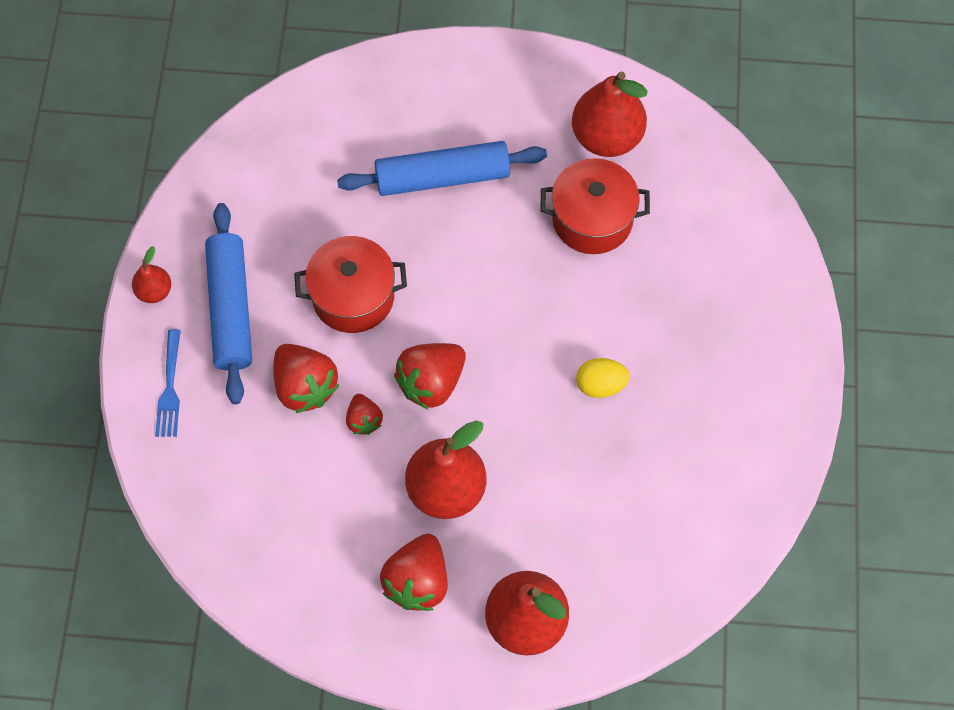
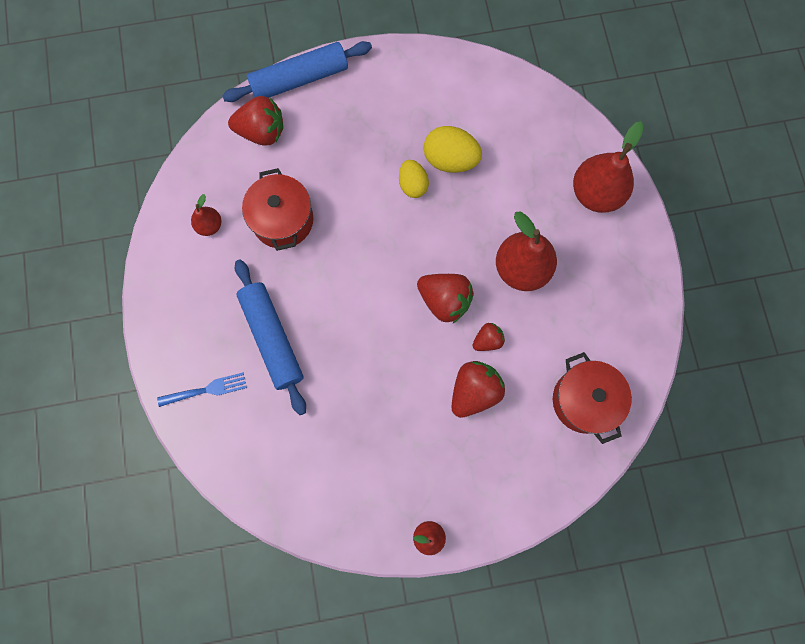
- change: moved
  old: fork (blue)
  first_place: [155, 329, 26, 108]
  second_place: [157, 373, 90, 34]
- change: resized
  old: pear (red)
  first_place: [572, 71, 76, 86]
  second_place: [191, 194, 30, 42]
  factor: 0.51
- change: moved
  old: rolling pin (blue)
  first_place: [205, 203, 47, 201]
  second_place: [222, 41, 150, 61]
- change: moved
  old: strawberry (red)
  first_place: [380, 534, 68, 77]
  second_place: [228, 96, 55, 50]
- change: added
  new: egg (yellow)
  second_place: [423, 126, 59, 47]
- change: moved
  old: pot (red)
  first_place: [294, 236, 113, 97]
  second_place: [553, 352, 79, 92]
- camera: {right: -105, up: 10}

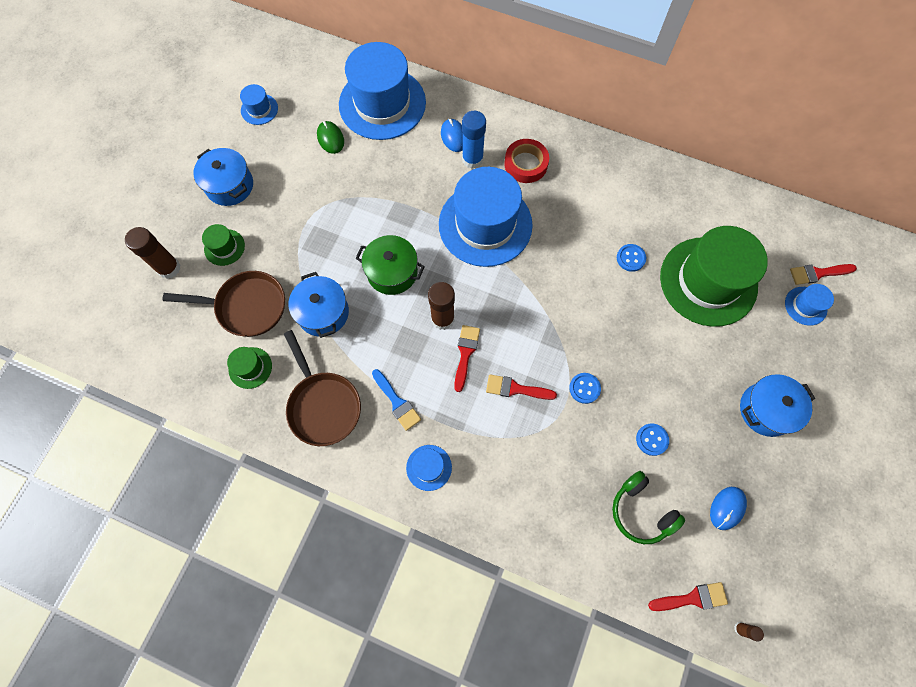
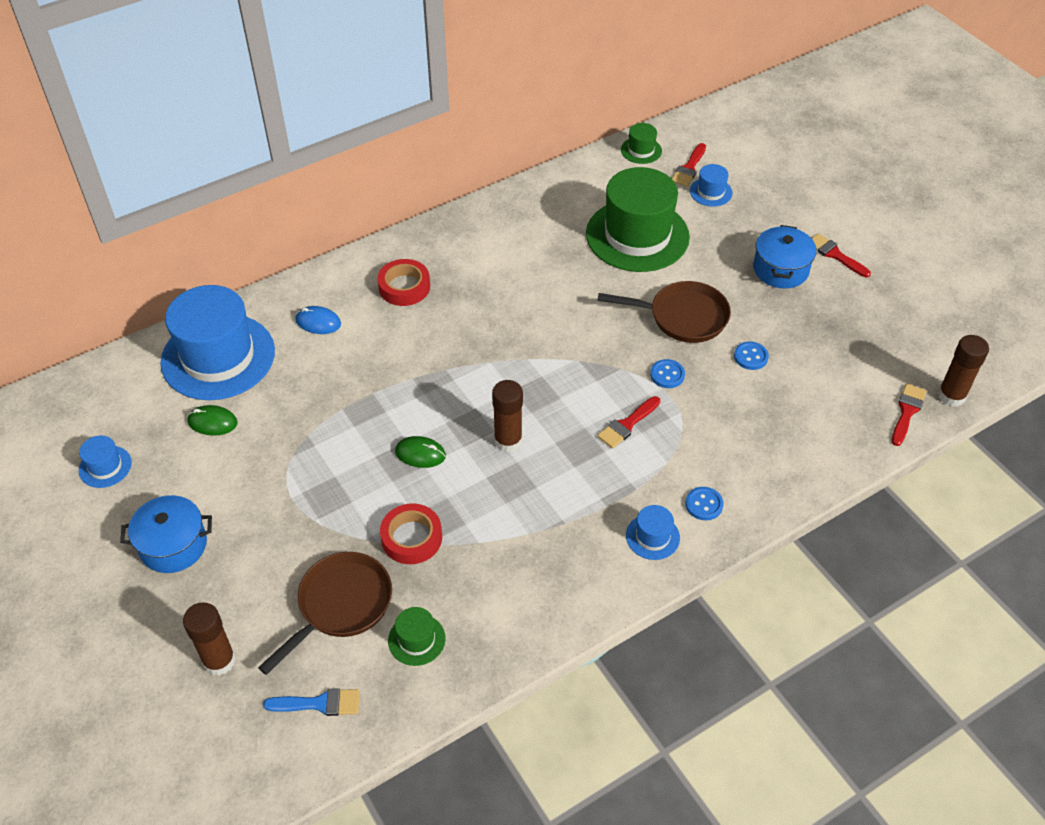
- change: moved
  old: brush (blue)
  first_place: [372, 369, 49, 62]
  second_place: [263, 688, 97, 28]
- change: replaced
  old: pot (blue)
  new: tape (red)
  first_place: [288, 272, 61, 66]
  second_place: [380, 504, 62, 60]
- change: replaced
  old: pot (green)
  new: mouse (green)
  first_place: [355, 235, 70, 60]
  second_place: [395, 436, 51, 32]
- change: moved
  old: pan (brown)
  first_place: [284, 330, 77, 116]
  second_place: [598, 281, 133, 62]
- change: moved
  old: hat (green)
  first_place: [202, 224, 43, 42]
  second_place: [621, 123, 41, 41]
- change: moved
  old: button (blue)
  first_place: [617, 244, 29, 28]
  second_place: [685, 487, 38, 33]
- change: moved
  old: brush (red)
  first_place: [454, 325, 26, 67]
  second_place: [812, 233, 59, 44]
- change: resized
  old: glue stick (brown)
  first_place: [734, 622, 30, 20]
  second_place: [938, 335, 51, 71]
  factor: 2.15
- change: removed
  old: hat (blue)
  first_place: [439, 167, 94, 100]
- change: removed
  old: glue stick (blue)
  first_place: [462, 111, 24, 58]
- change: removed
  old: headphones (green)
  first_place: [612, 471, 73, 73]
- change: removed
  old: mouse (blue)
  first_place: [710, 487, 37, 43]
- camera: {right: -55, up: -20}

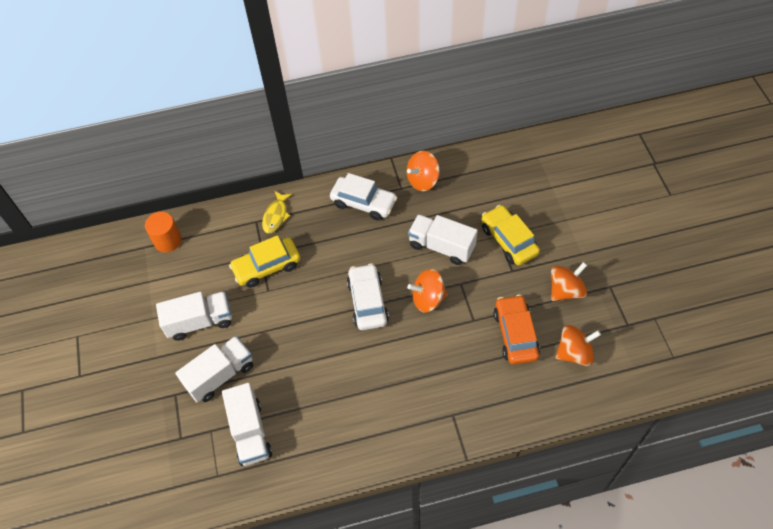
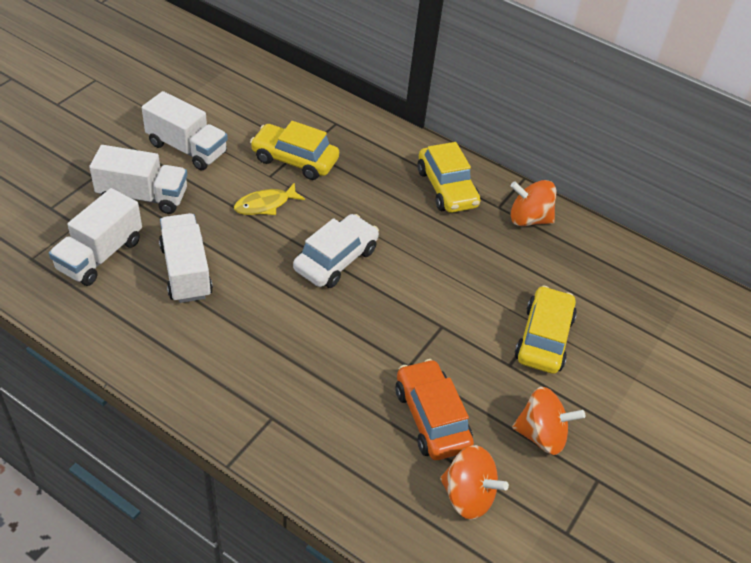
- change: moved
  old: truck (white)
  first_place: [408, 214, 70, 51]
  second_place: [159, 213, 54, 90]
- change: moved
  old: fish (yellow)
  first_place: [262, 191, 30, 42]
  second_place: [234, 182, 71, 33]
- change: turned
  old: car (orange)
  first_place: [494, 295, 46, 70]
  second_place: [395, 359, 79, 101]
  degrees: -60
- change: recoloured
  old: car (white)
  new: car (yellow)
  first_place: [330, 173, 68, 48]
  second_place: [417, 142, 64, 71]
- change: removed
  old: cylinder (orange)
  first_place: [145, 212, 37, 41]
- change: removed
  old: spinning top (orange)
  first_place: [407, 269, 41, 44]
- camera: {right: 40, up: -10}

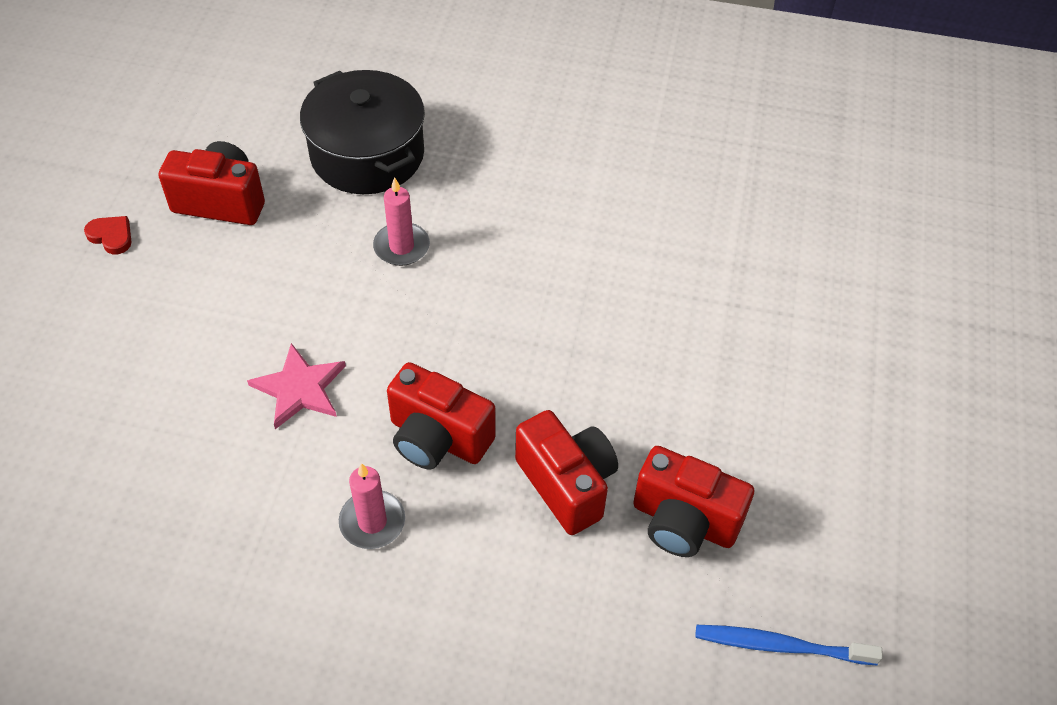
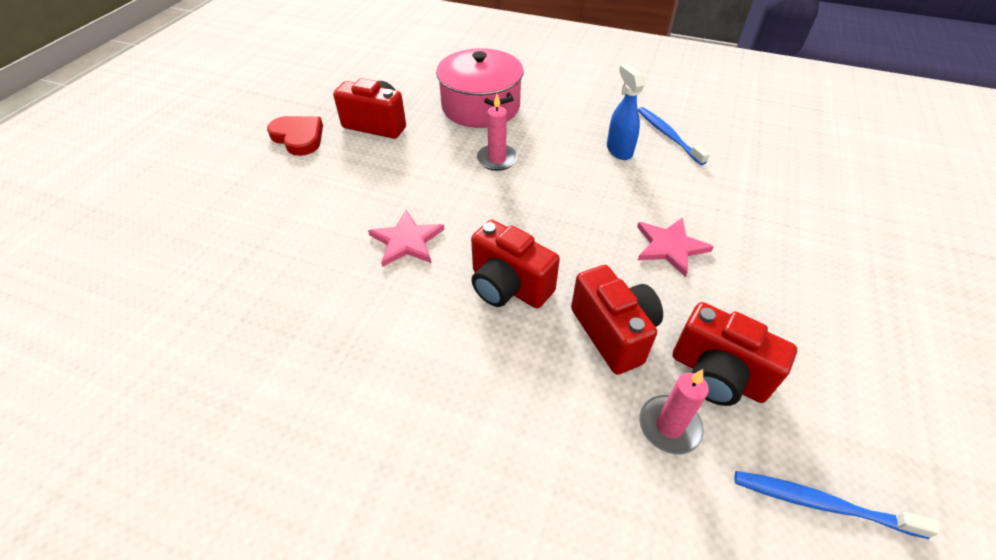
- change: resized
  old: heart (red)
  first_place: [84, 216, 48, 38]
  second_place: [267, 116, 56, 40]
  factor: 1.72
- change: recoloured
  old: pot (black)
  new: pot (pink)
  first_place: [300, 70, 125, 124]
  second_place: [436, 48, 87, 80]
- change: added
  new: spray bottle (blue)
  second_place: [607, 64, 38, 96]
- change: added
  new: star (pink)
  second_place: [637, 217, 77, 60]
- change: added
  new: toothbrush (blue)
  second_place: [638, 107, 72, 58]
- change: moved
  old: candle (pink)
  first_place: [339, 463, 66, 86]
  second_place: [639, 369, 70, 85]
- camera: {right: 10, up: -5}

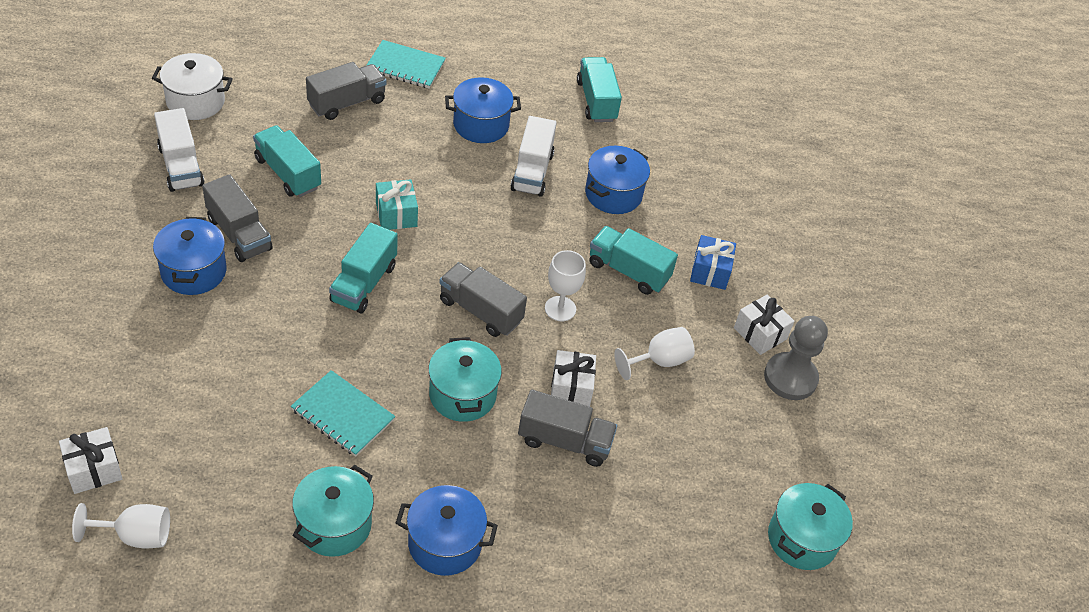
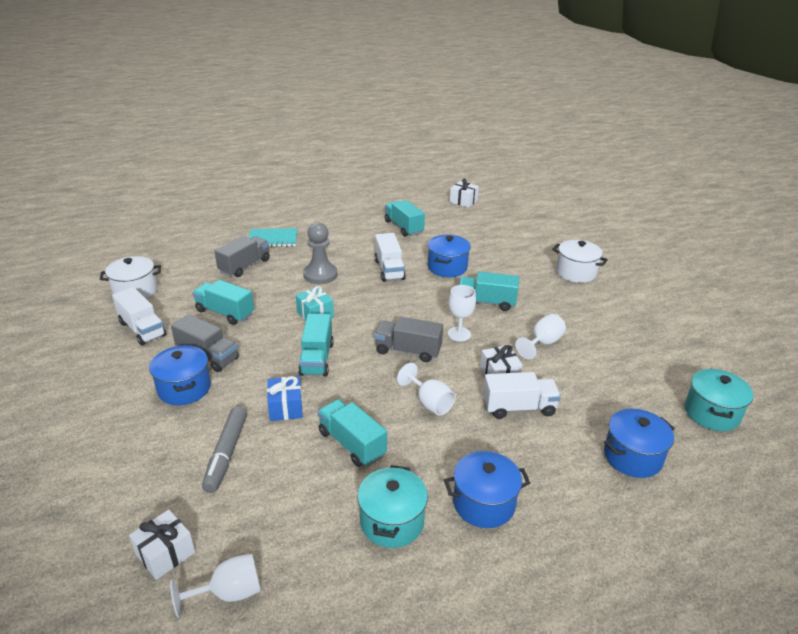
- change: added
  new: marker (grey)
  second_place: [202, 407, 45, 86]
- change: moved
  old: gift (blue)
  first_place: [690, 235, 46, 55]
  second_place: [267, 376, 36, 45]
- change: moved
  old: pawn (grey)
  first_place: [764, 316, 64, 84]
  second_place: [303, 222, 35, 62]
- change: replaced
  old: notebook (turquoise)
  new: truck (turquoise)
  first_place: [291, 370, 104, 87]
  second_place: [318, 399, 69, 68]
- change: replaced
  old: pot (turquoise)
  new: goblet (white)
  first_place: [428, 337, 74, 85]
  second_place: [397, 363, 59, 53]
- change: moved
  old: gift (white)
  first_place: [734, 295, 61, 60]
  second_place: [450, 178, 29, 30]
- change: recoloured
  old: truck (grey)
  new: truck (white)
  first_place: [518, 390, 99, 77]
  second_place: [483, 372, 78, 47]
- change: added
  new: pot (white)
  second_place: [552, 240, 56, 43]
- change: moved
  old: pot (blue)
  first_place: [445, 77, 76, 66]
  second_place: [604, 409, 71, 69]
- camera: {right: -15, up: -15}

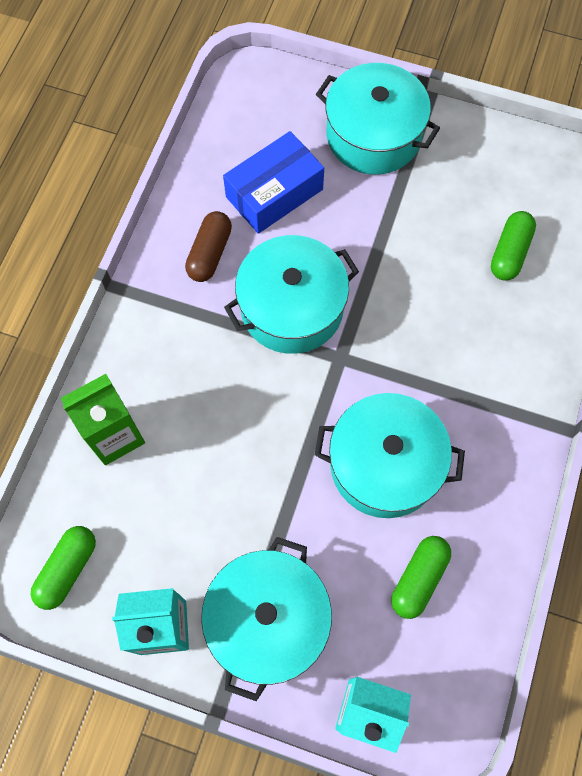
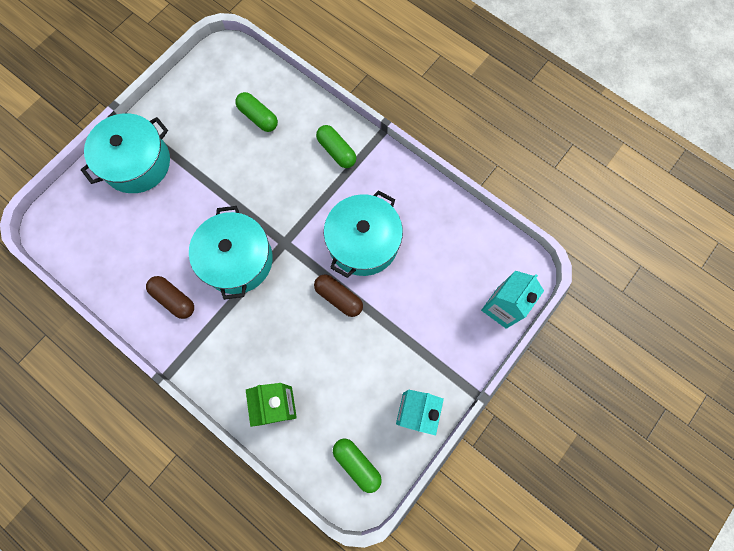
- change: added
  new: capsule (brown)
  second_place: [314, 274, 49, 43]
- change: moved
  old: capsule (green)
  first_place: [391, 536, 60, 83]
  second_place: [316, 125, 40, 43]
- change: removed
  old: pot (turquoise)
  first_place: [201, 537, 131, 164]
- change: removed
  old: box (blue)
  first_place: [223, 131, 101, 103]
- camera: {right: -70, up: 5}

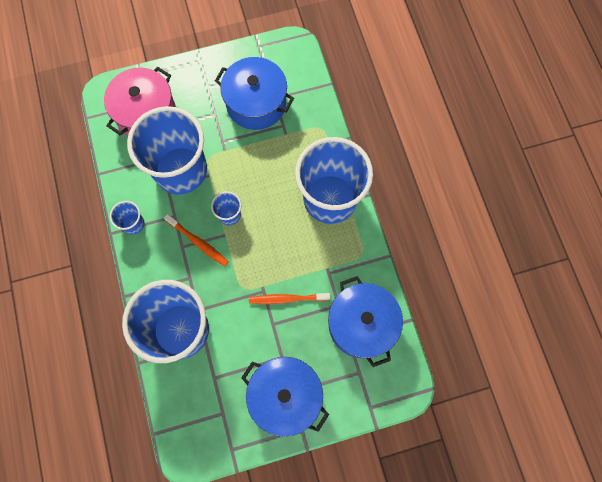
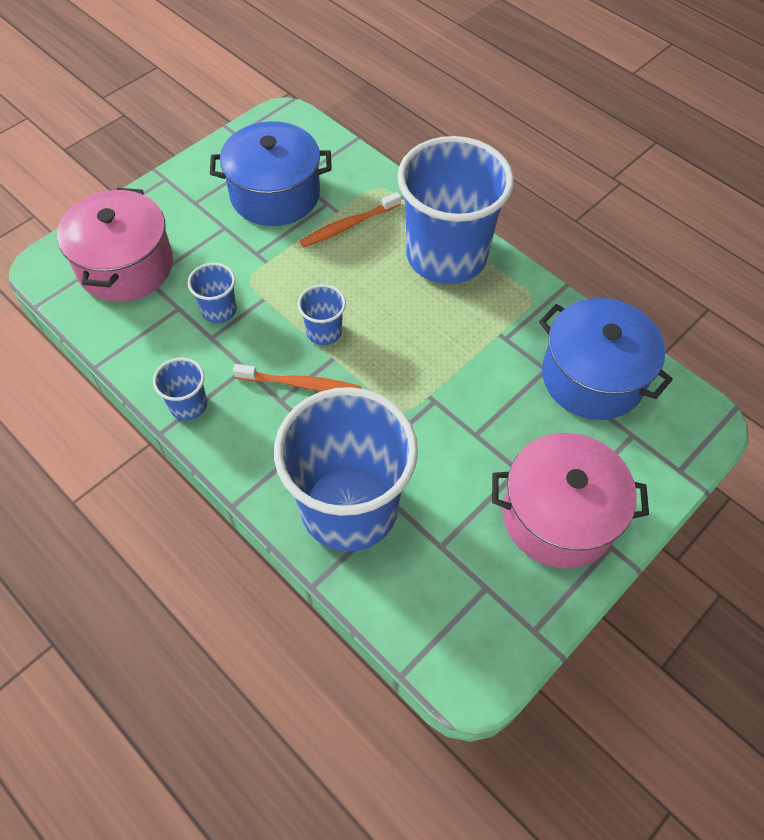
- change: resized
  old: cup (blue)
  first_place: [127, 106, 80, 89]
  second_place: [188, 263, 49, 60]
  factor: 0.42
- change: moved
  old: toothbrush (orange)
  first_place: [249, 293, 81, 11]
  second_place: [300, 192, 101, 55]
- change: recoloured
  old: pot (blue)
  new: pot (pink)
  first_place: [241, 357, 88, 80]
  second_place: [492, 433, 157, 135]
- camera: {right: -30, up: -15}

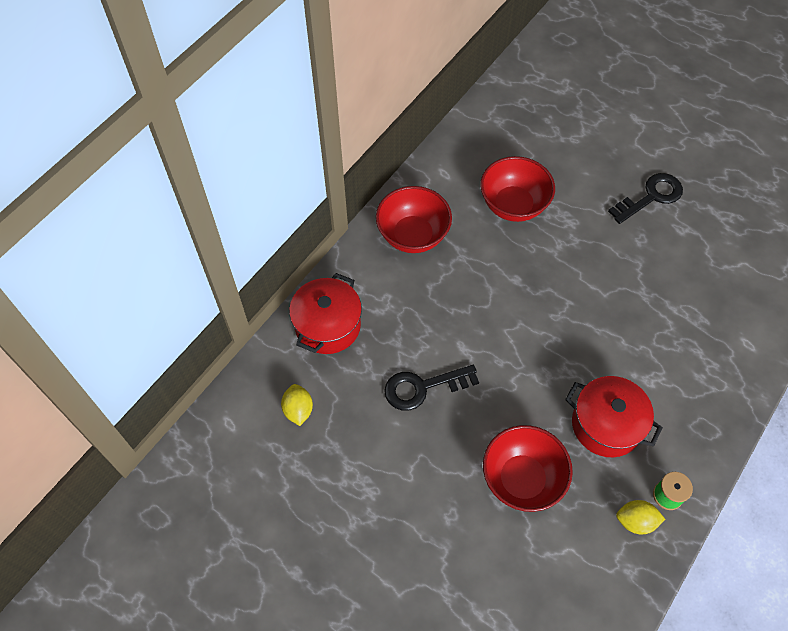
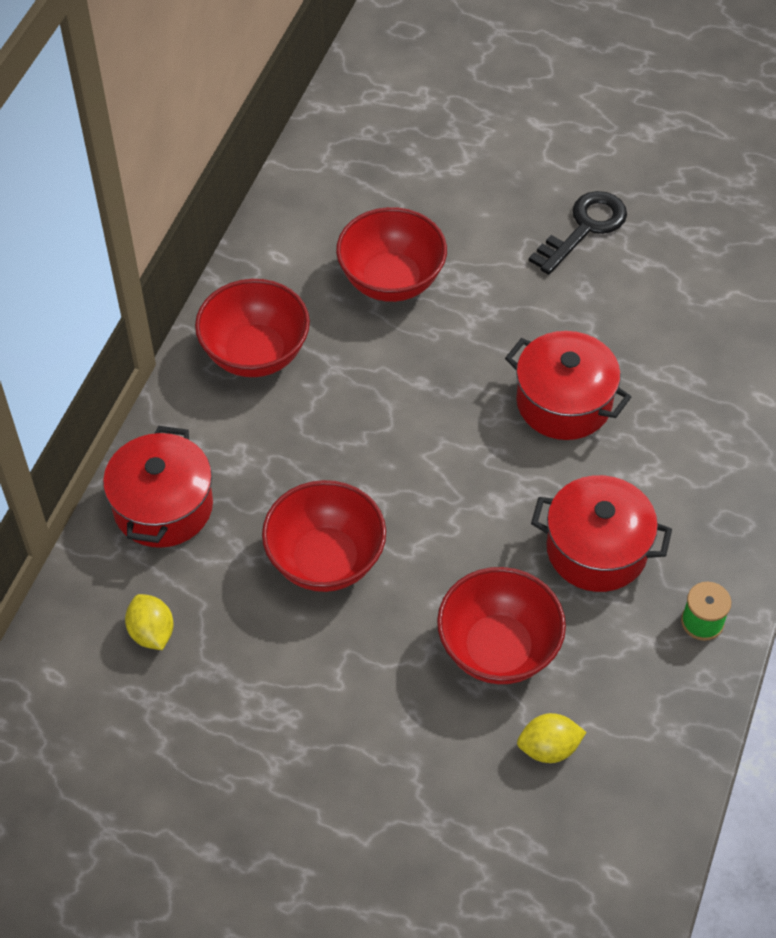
- change: replaced
  old: key (black)
  new: bowl (red)
  first_place: [384, 365, 95, 46]
  second_place: [262, 480, 124, 112]
- change: added
  new: pot (red)
  second_place: [505, 331, 126, 109]
- change: moved
  old: lemon (yellow)
  first_place: [616, 500, 49, 34]
  second_place: [517, 713, 69, 50]
- camera: {right: -15, up: -5}

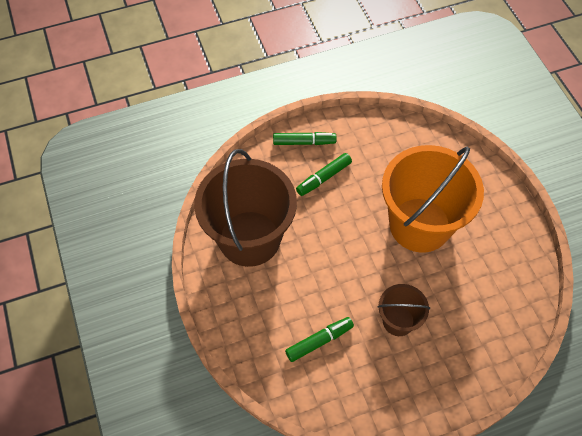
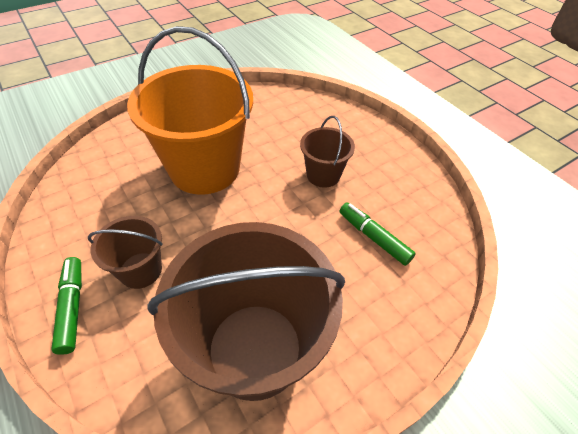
- change: replaced
  old: marker (green)
  new: bucket (brown)
  first_place: [296, 153, 56, 43]
  second_place: [88, 216, 75, 73]
- camera: {right: -105, up: -10}

